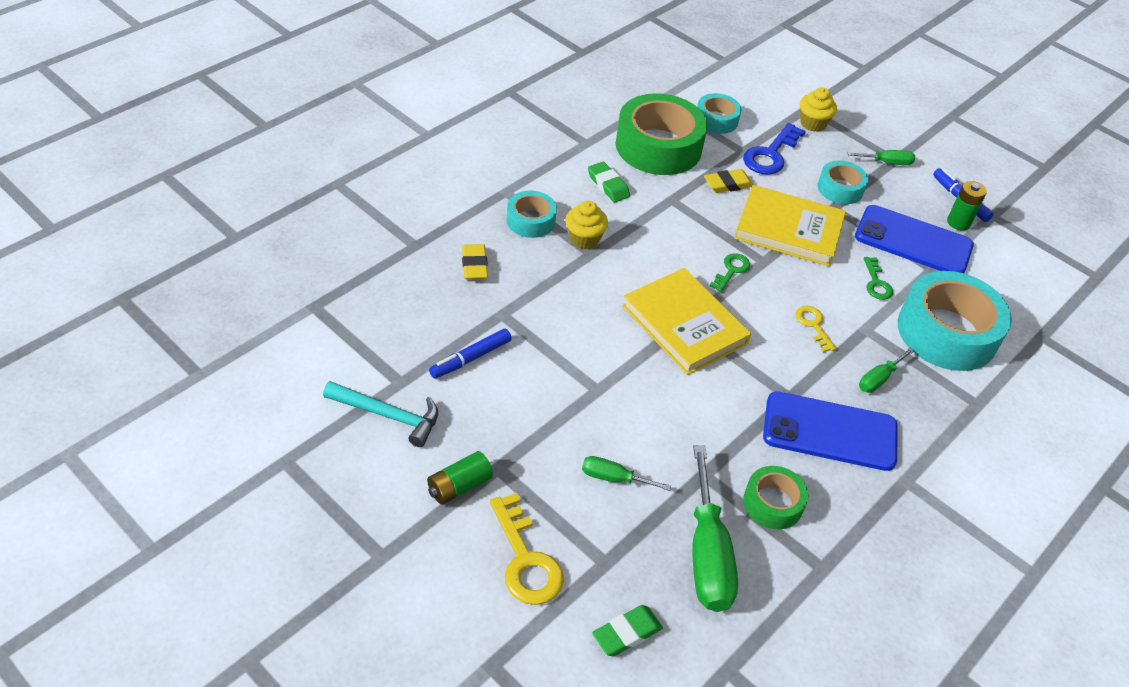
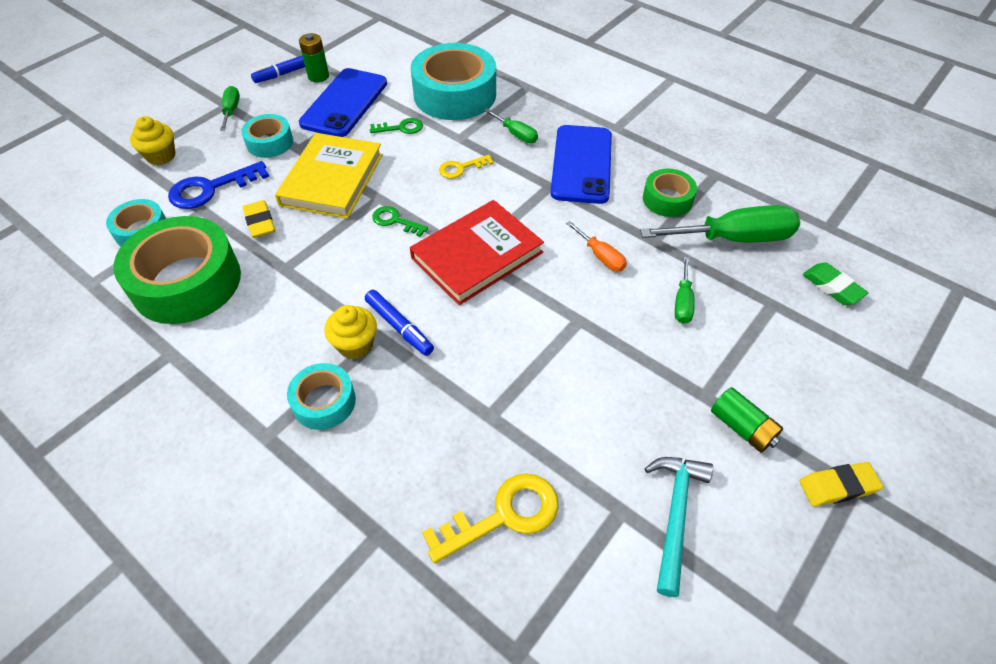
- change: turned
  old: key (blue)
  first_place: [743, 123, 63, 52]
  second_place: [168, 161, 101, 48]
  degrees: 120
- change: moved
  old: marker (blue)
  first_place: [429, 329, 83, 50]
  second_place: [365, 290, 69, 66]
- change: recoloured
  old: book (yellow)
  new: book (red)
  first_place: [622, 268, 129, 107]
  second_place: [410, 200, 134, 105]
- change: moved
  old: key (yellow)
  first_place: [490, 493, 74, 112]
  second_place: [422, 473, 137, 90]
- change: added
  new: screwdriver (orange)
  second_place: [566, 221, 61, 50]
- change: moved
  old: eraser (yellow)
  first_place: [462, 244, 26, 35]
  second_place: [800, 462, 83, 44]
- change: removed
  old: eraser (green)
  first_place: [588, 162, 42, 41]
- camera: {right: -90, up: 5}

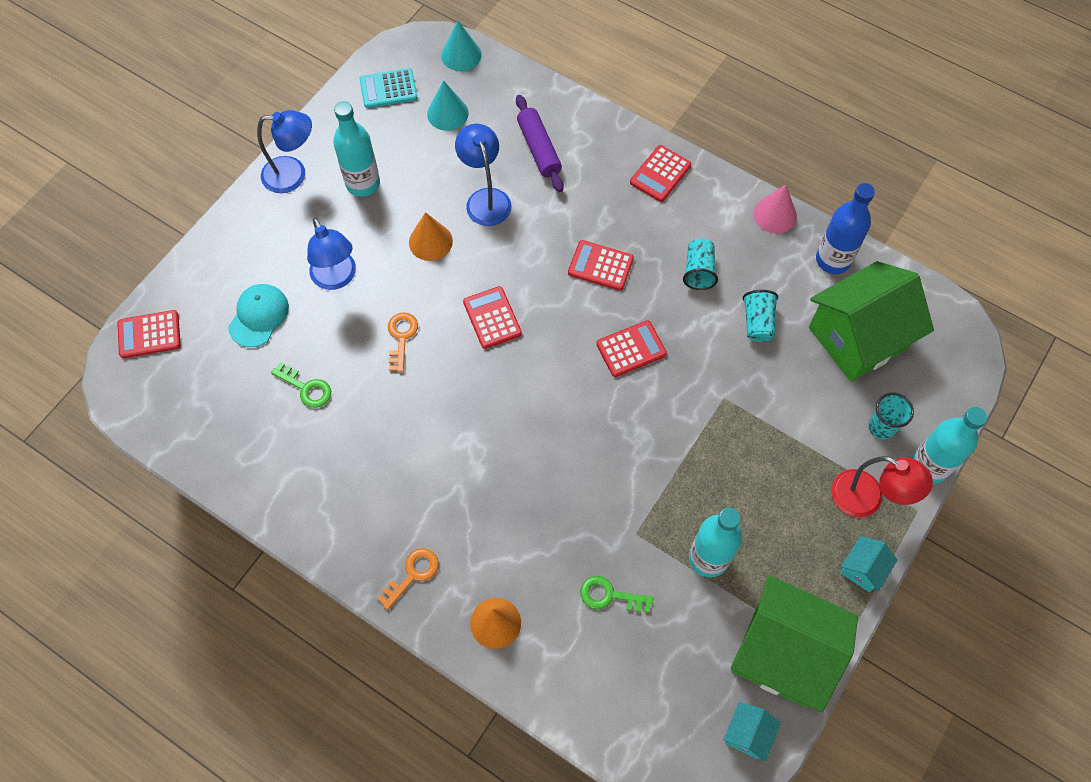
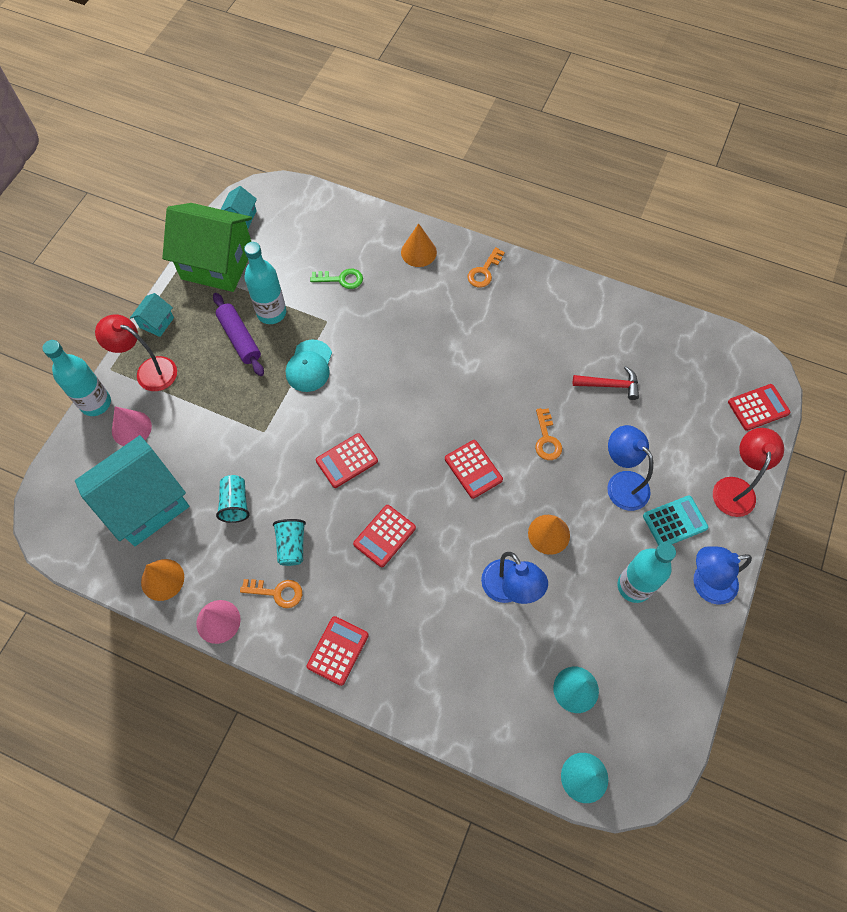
- change: recoloured
  old: house (green)
  new: house (turquoise)
  first_place: [809, 261, 125, 120]
  second_place: [75, 435, 114, 111]
- change: replaced
  old: cup (turquoise)
  new: cone (pink)
  first_place: [868, 393, 46, 46]
  second_place: [112, 406, 40, 40]
- change: replaced
  old: bottle (blue)
  new: cone (orange)
  first_place: [816, 183, 59, 91]
  second_place: [141, 559, 43, 42]
- change: moved
  old: rolling pin (purple)
  first_place: [516, 95, 48, 97]
  second_place: [213, 293, 51, 83]
- change: added
  new: key (orange)
  second_place: [240, 579, 62, 29]
- change: moved
  old: cap (turquoise)
  first_place: [228, 284, 61, 63]
  second_place: [286, 339, 46, 53]
- change: turned
  old: calculator (red)
  first_place: [568, 240, 66, 51]
  second_place: [353, 505, 63, 62]
  degrees: 120
- change: replaced
  old: key (green)
  new: hammer (red)
  first_place: [271, 362, 60, 46]
  second_place: [573, 366, 66, 34]
- change: moved
  old: calculator (turquoise)
  first_place: [359, 68, 59, 40]
  second_place: [643, 495, 65, 51]
- change: added
  new: lamp (red)
  second_place: [713, 428, 71, 89]
- camera: {right: 170, up: 0}

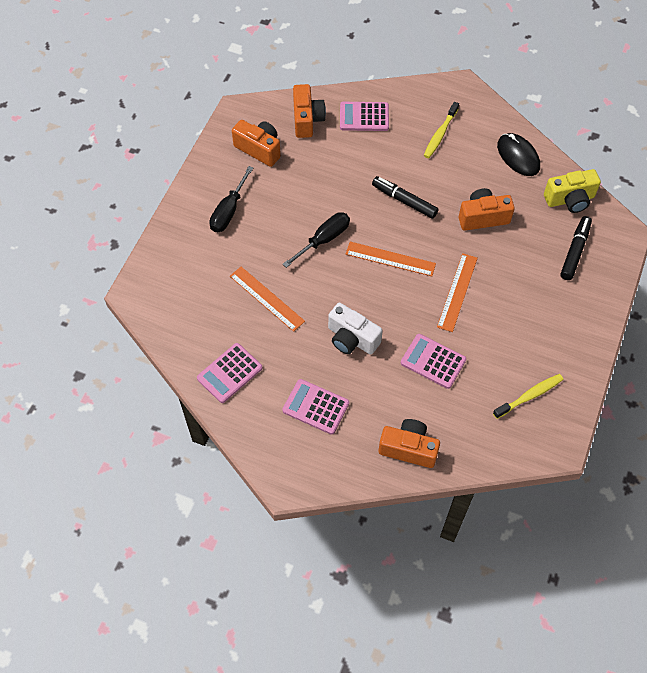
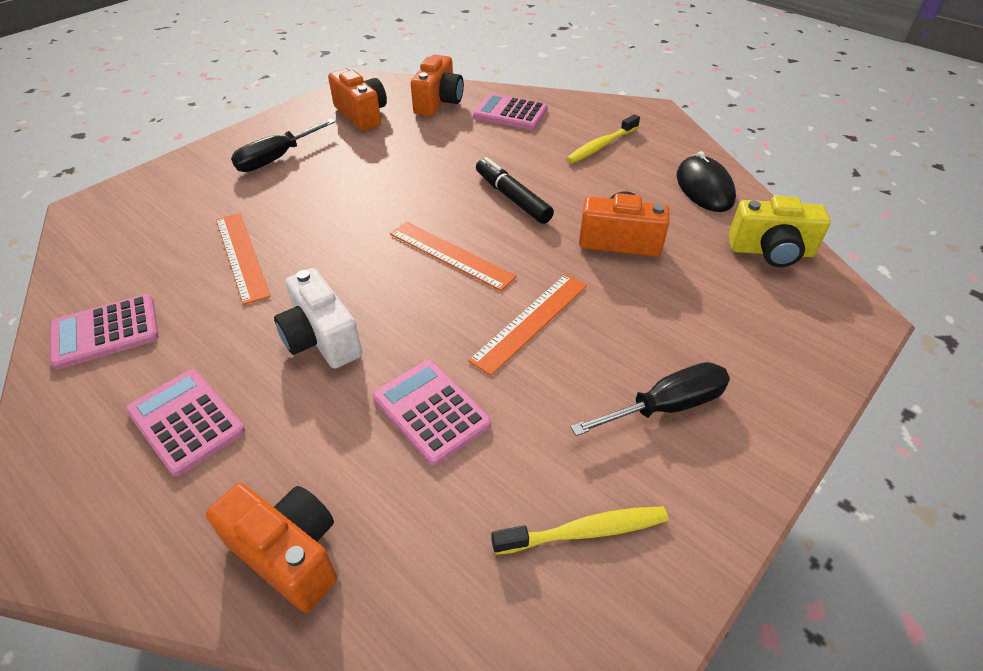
- change: moved
  old: screwdriver (black)
  first_place: [283, 212, 67, 56]
  second_place: [570, 362, 160, 74]
- change: removed
  old: marker (black)
  first_place: [560, 216, 32, 64]
- camera: {right: 20, up: -15}

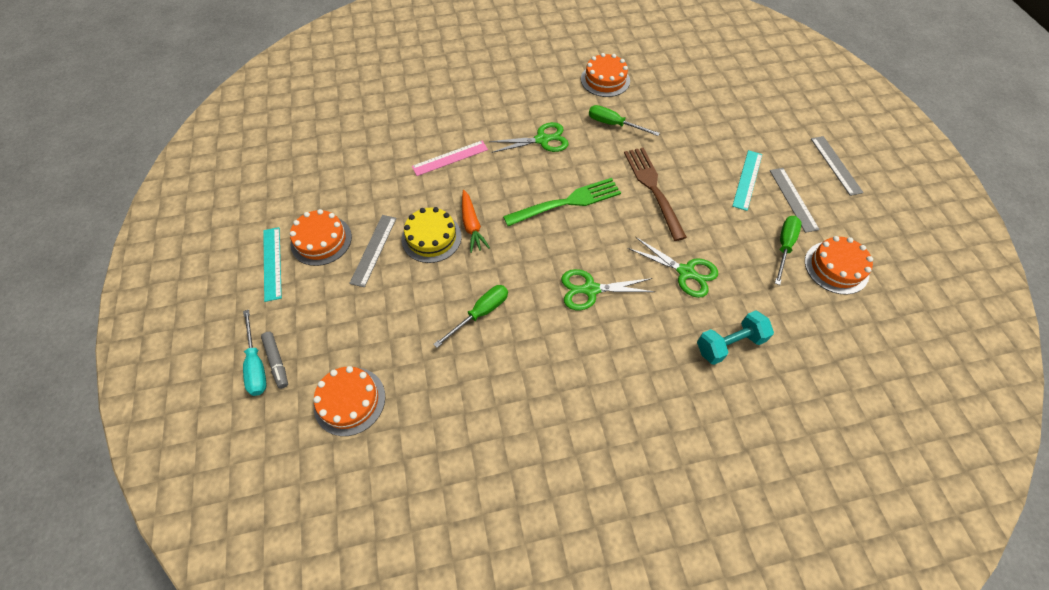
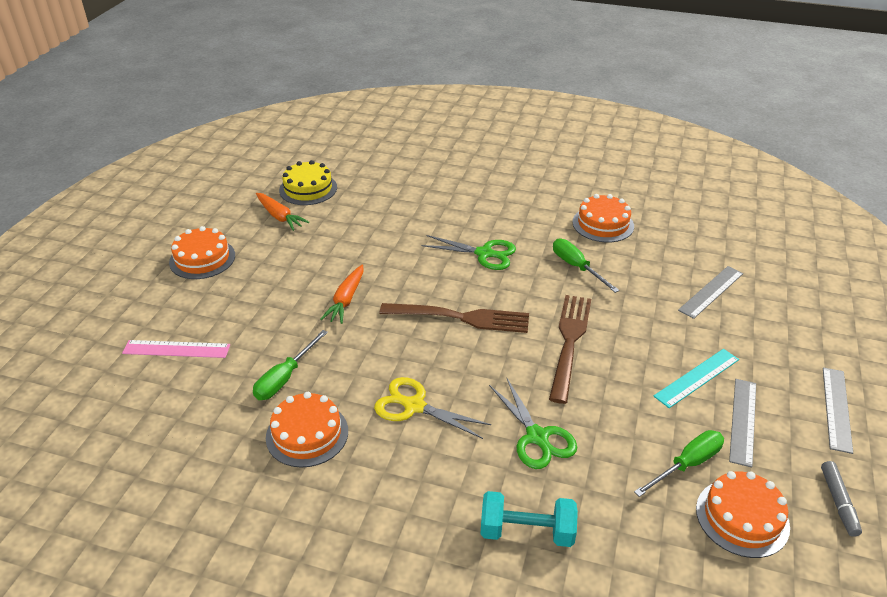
- change: moved
  old: ruler (pink)
  first_place: [412, 141, 76, 35]
  second_place: [122, 340, 108, 18]
- change: turned
  old: screwdriver (green)
  first_place: [433, 285, 75, 63]
  second_place: [253, 330, 75, 70]
  degrees: 135
- change: added
  new: carrot (orange)
  second_place: [256, 193, 53, 38]
- change: moved
  old: cake (orange)
  first_place: [313, 366, 72, 70]
  second_place: [266, 392, 82, 76]
- change: moved
  old: cake (yellow)
  first_place: [402, 207, 60, 56]
  second_place: [279, 160, 58, 45]
- change: recoloured
  old: scissors (green)
  new: scissors (yellow)
  first_place: [561, 269, 94, 41]
  second_place: [374, 377, 117, 62]
- change: recoloured
  old: fork (green)
  new: fork (brown)
  first_place: [503, 178, 118, 48]
  second_place: [380, 303, 149, 30]
- change: moved
  old: ruler (grey)
  first_place: [349, 215, 48, 72]
  second_place: [678, 266, 65, 53]
- change: moved
  old: marker (grey)
  first_place: [261, 332, 27, 57]
  second_place: [821, 461, 41, 76]
- change: removed
  old: screwdriver (turquoise)
  first_place: [243, 310, 24, 86]
- change: removed
  old: ruler (turquoise)
  first_place: [263, 227, 19, 75]
- camera: {right: 30, up: -20}

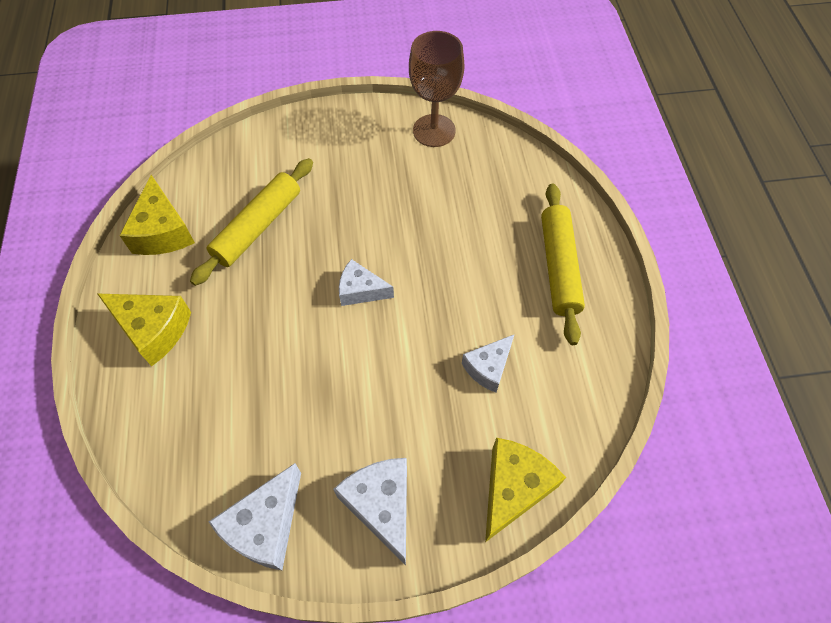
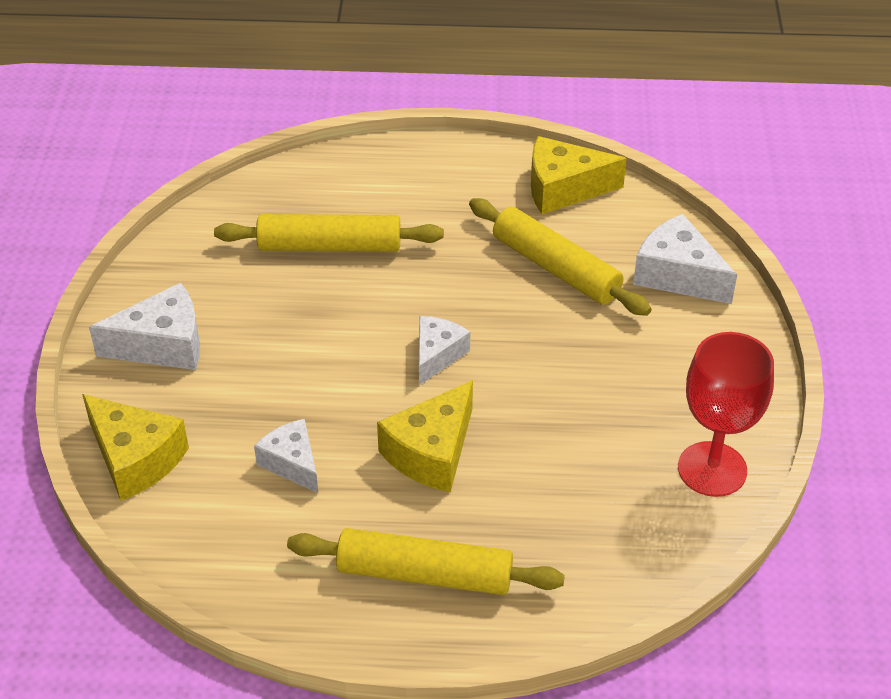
- change: added
  new: rolling pin (yellow)
  second_place: [214, 214, 230, 38]
- change: moved
  old: cheese (yellow)
  first_place: [98, 294, 93, 72]
  second_place: [377, 380, 96, 112]
- change: moved
  old: cheese (white)
  first_place: [209, 463, 92, 107]
  second_place: [633, 214, 104, 90]
- change: recoloured
  old: goblet (brown)
  new: goblet (red)
  first_place: [409, 31, 56, 116]
  second_place: [678, 332, 96, 165]
- camera: {right: 100, up: -15}

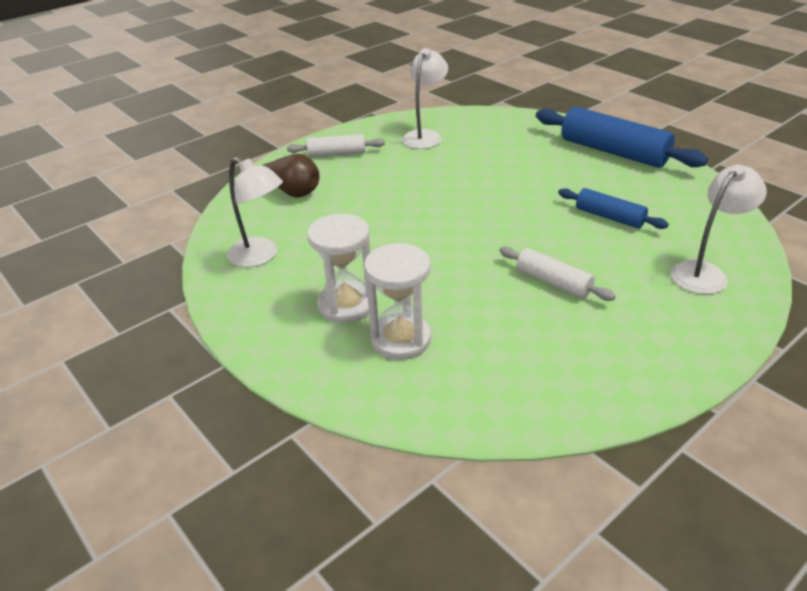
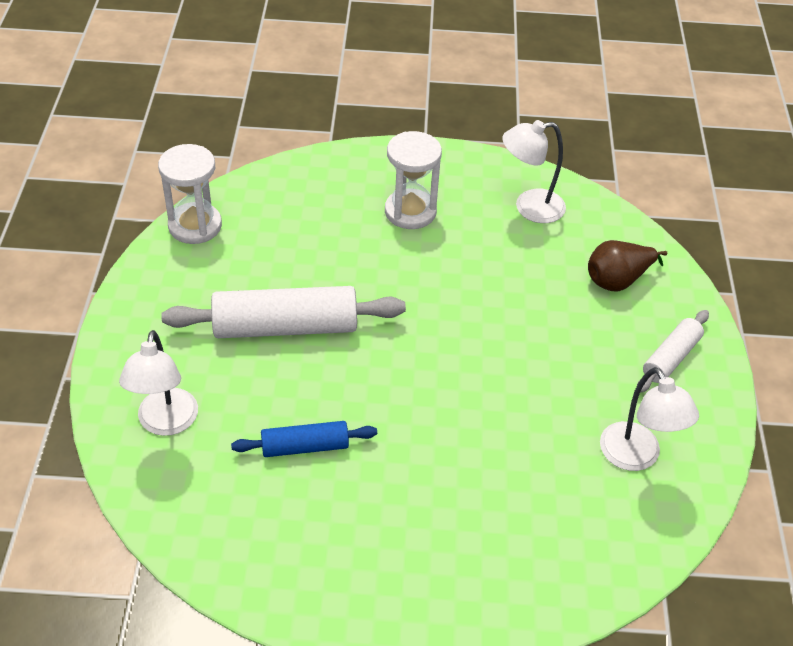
- change: moved
  old: hourglass (white)
  first_place: [364, 243, 67, 117]
  second_place: [158, 144, 64, 100]
- change: resized
  old: rolling pin (white)
  first_place: [499, 247, 117, 54]
  second_place: [161, 286, 245, 52]
  factor: 1.8
- change: removed
  old: rolling pin (blue)
  first_place: [536, 107, 172, 61]
- camera: {right: 130, up: 10}

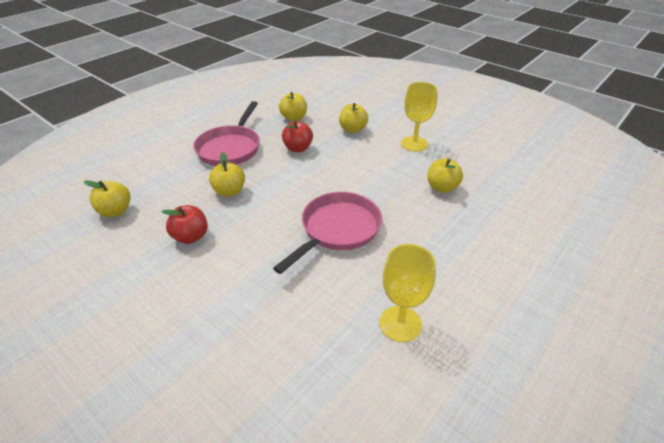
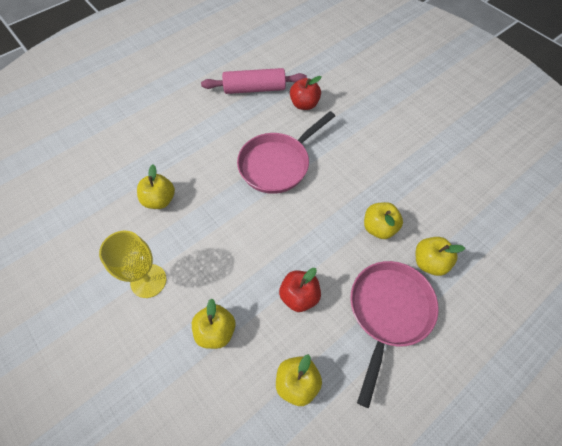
- change: replaced
  old: goblet (yellow)
  new: rolling pin (pink)
  first_place: [380, 244, 56, 98]
  second_place: [201, 68, 106, 26]
- change: moved
  old: apple (red)
  first_place: [161, 205, 47, 39]
  second_place: [290, 76, 32, 34]
- change: moved
  old: apple (yellow)
  first_place: [84, 180, 47, 37]
  second_place: [416, 237, 49, 39]
- camera: {right: -170, up: 20}

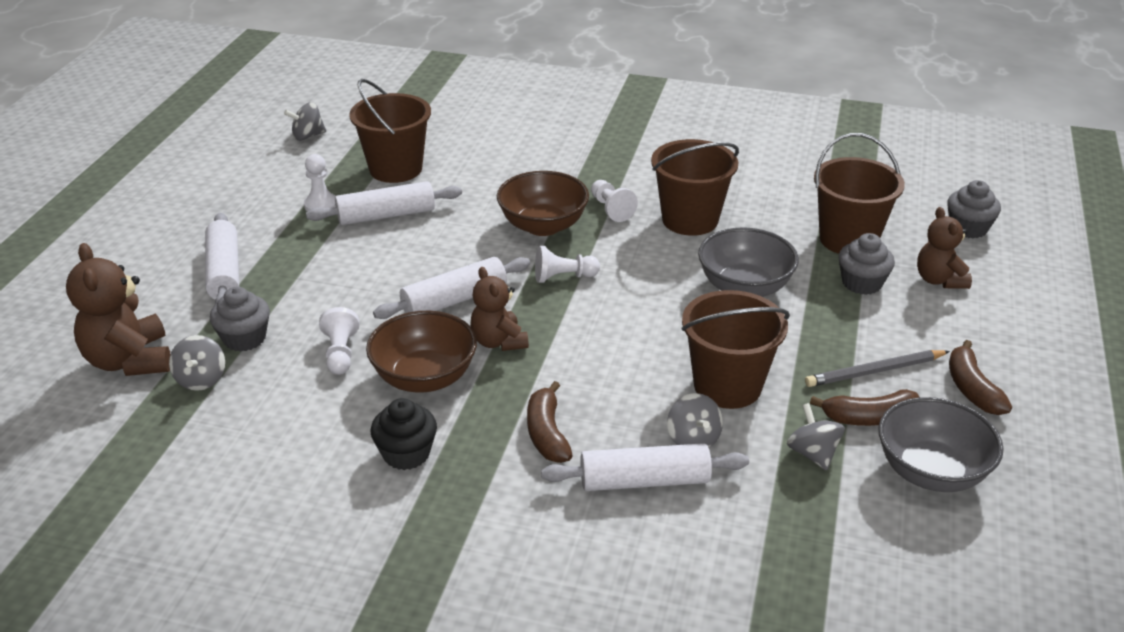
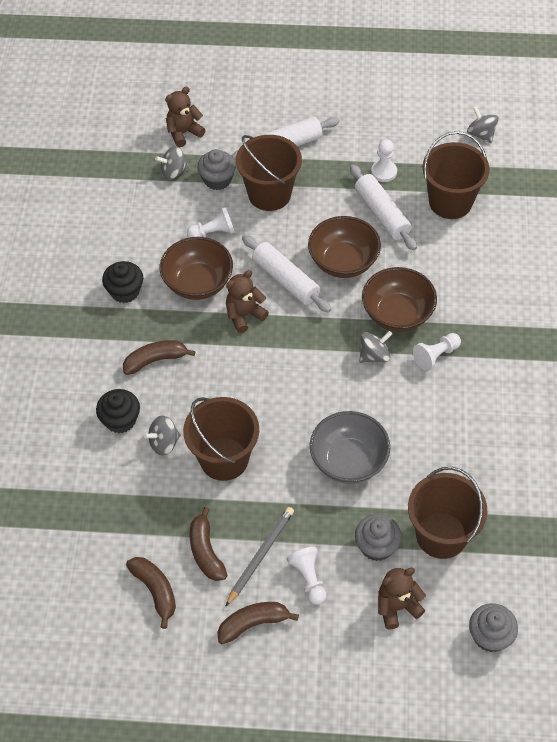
- change: replaced
  old: rolling pin (white)
  new: cupcake (black)
  first_place: [541, 443, 208, 48]
  second_place: [96, 389, 44, 44]
- change: replaced
  old: bowl (grey)
  new: banana (brown)
  first_place: [878, 397, 126, 95]
  second_place: [126, 557, 50, 72]
- change: resized
  old: teddy bear (brown)
  first_place: [66, 243, 105, 133]
  second_place: [165, 87, 41, 60]
  factor: 0.66
- change: turned
  old: pencil (grey)
  first_place: [805, 350, 145, 37]
  second_place: [225, 507, 69, 100]
  degrees: 60
- change: moved
  old: bucket (brown)
  first_place: [651, 139, 88, 97]
  second_place: [236, 135, 66, 76]
- change: moved
  old: pawn (white)
  first_place: [535, 246, 65, 37]
  second_place: [287, 547, 40, 58]
- change: added
  new: bowl (brown)
  second_place: [308, 216, 73, 62]
- change: moved
  old: spinning top (grey)
  first_place: [787, 403, 58, 68]
  second_place: [360, 331, 32, 32]
- camera: {right: 80, up: 20}

